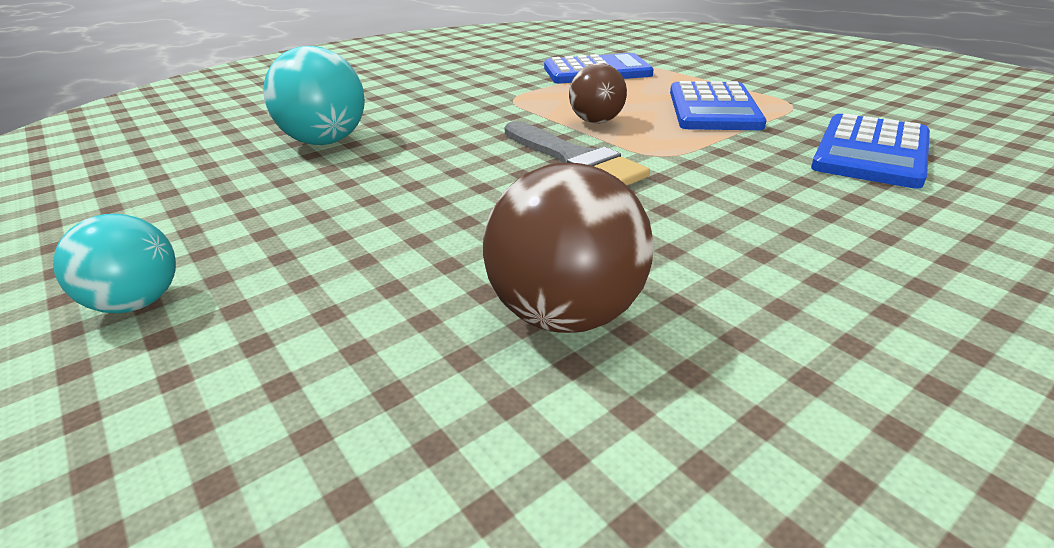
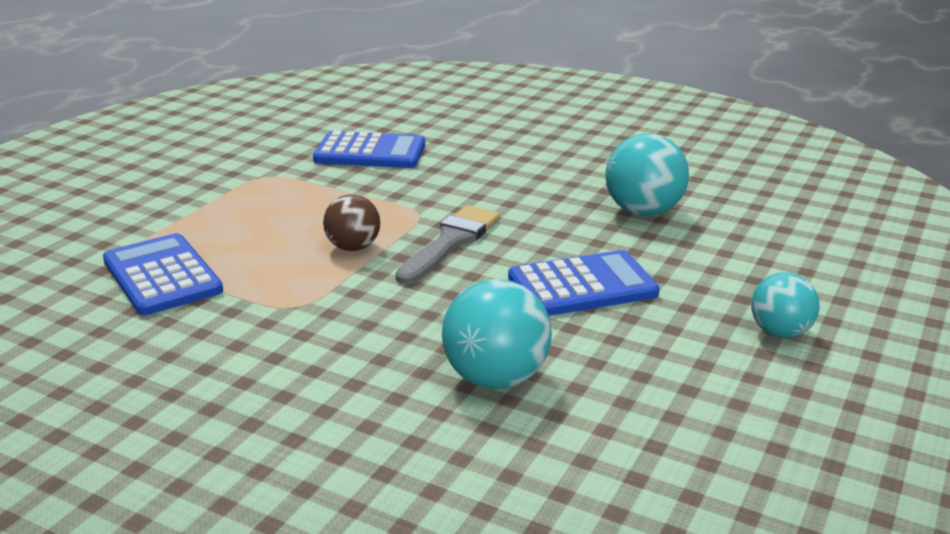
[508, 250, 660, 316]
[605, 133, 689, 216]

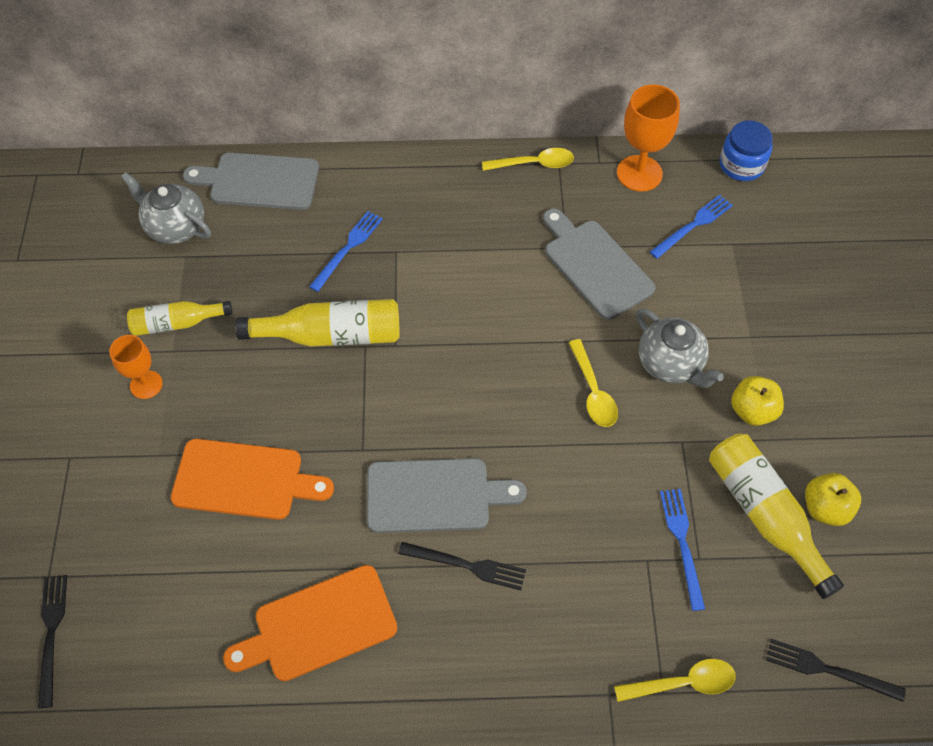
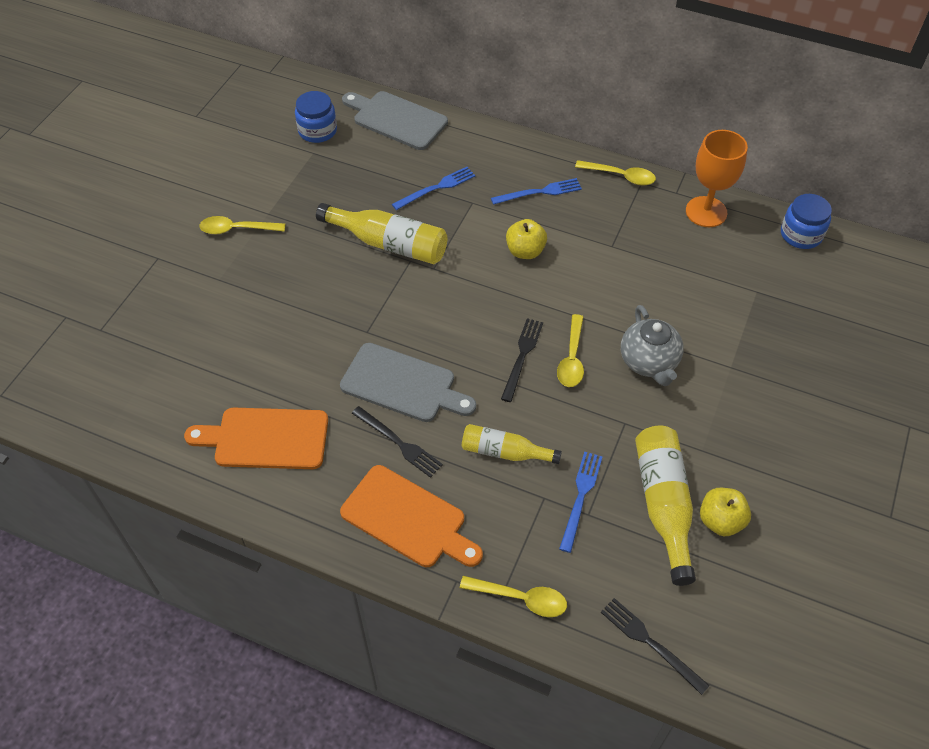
[199, 216, 285, 234]
[295, 91, 337, 143]
[340, 465, 483, 567]
[462, 424, 562, 464]
[491, 178, 582, 205]
[501, 318, 543, 402]
[506, 219, 547, 259]
[543, 209, 656, 320] (first image)

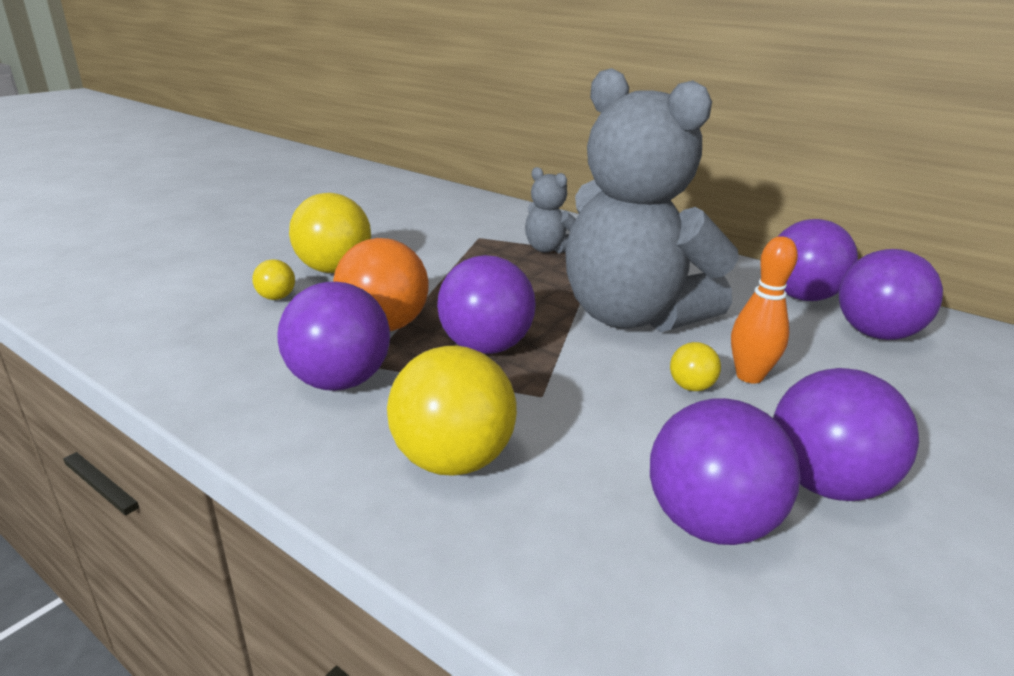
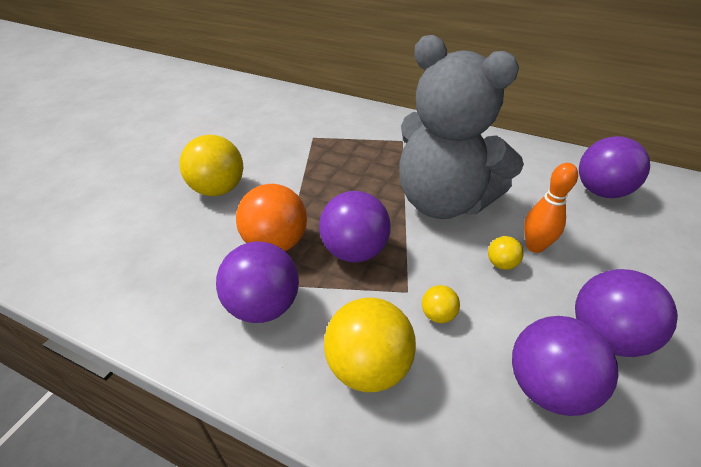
[422, 285, 460, 323]
[525, 167, 576, 254] (first image)
[778, 219, 858, 301] (first image)

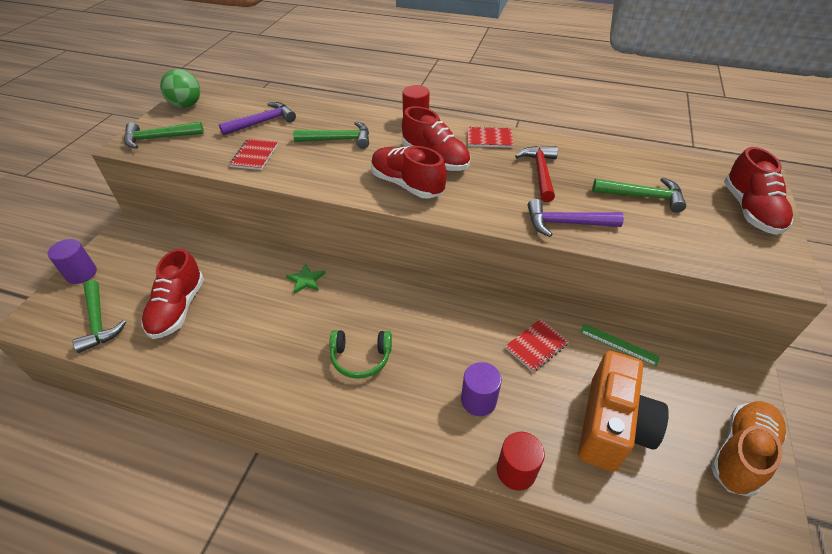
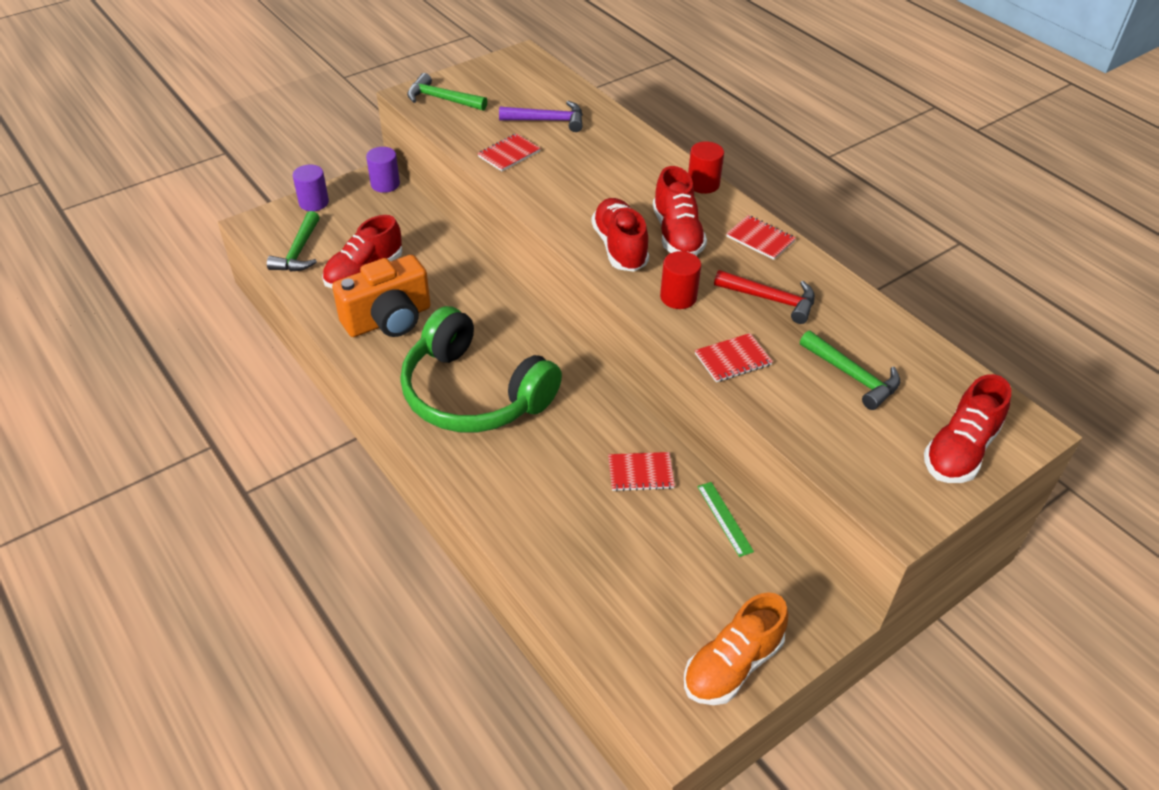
[332, 255, 431, 337]
[366, 147, 400, 193]
[400, 306, 562, 432]
[660, 251, 701, 309]
[684, 592, 788, 705]
[695, 333, 773, 382]
[714, 270, 815, 324]
[160, 69, 200, 108] (first image)
[286, 264, 325, 294] (first image)
[293, 122, 369, 149] (first image)

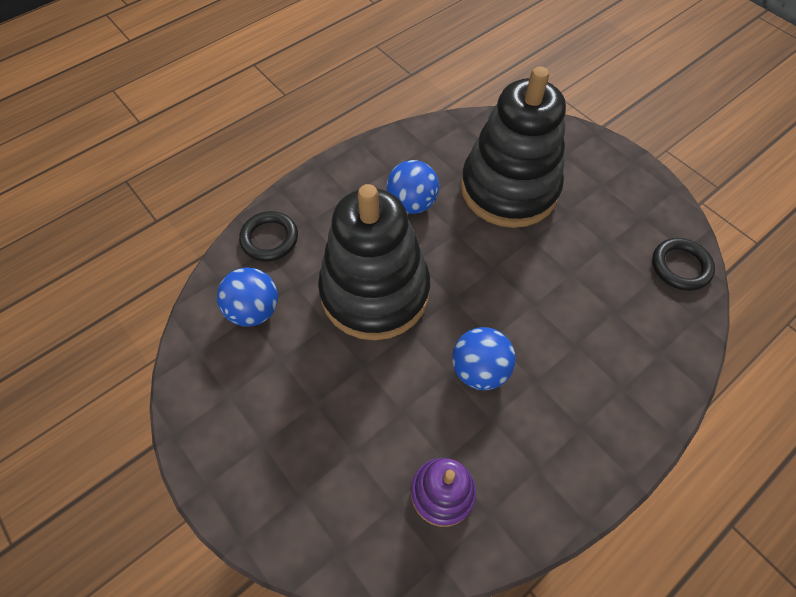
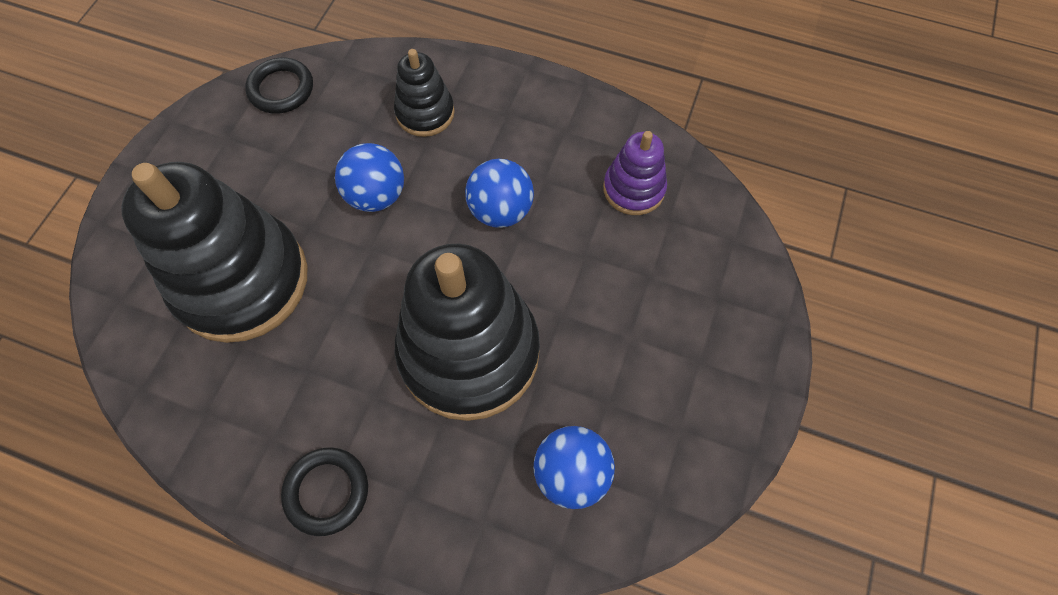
[281, 447, 368, 536]
[335, 143, 404, 212]
[394, 49, 455, 137]

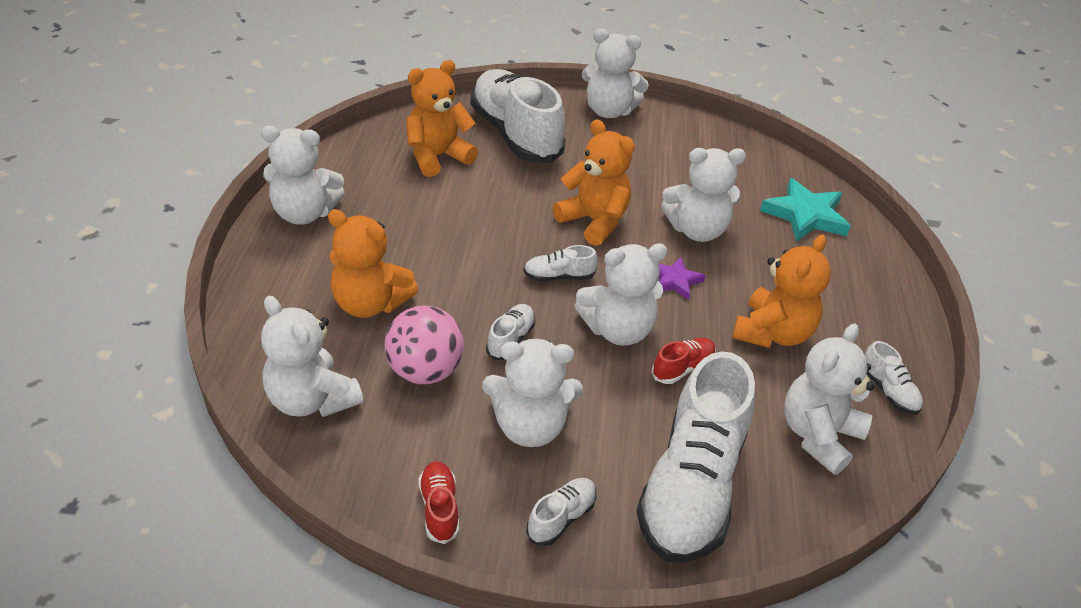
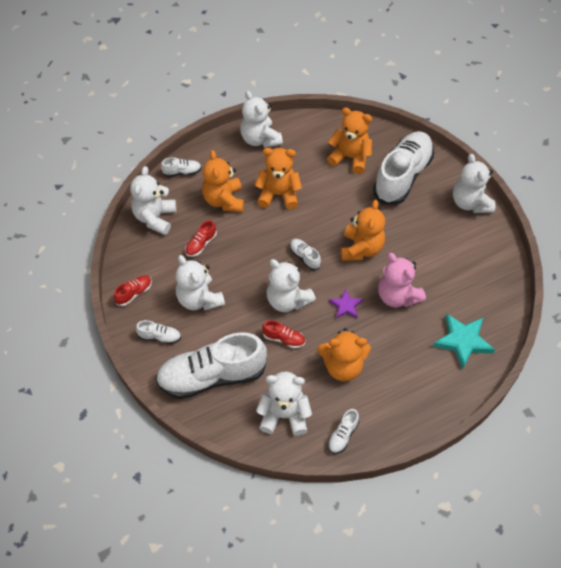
[161, 157, 202, 177]
[185, 220, 217, 257]
[255, 148, 302, 210]
[378, 253, 426, 308]

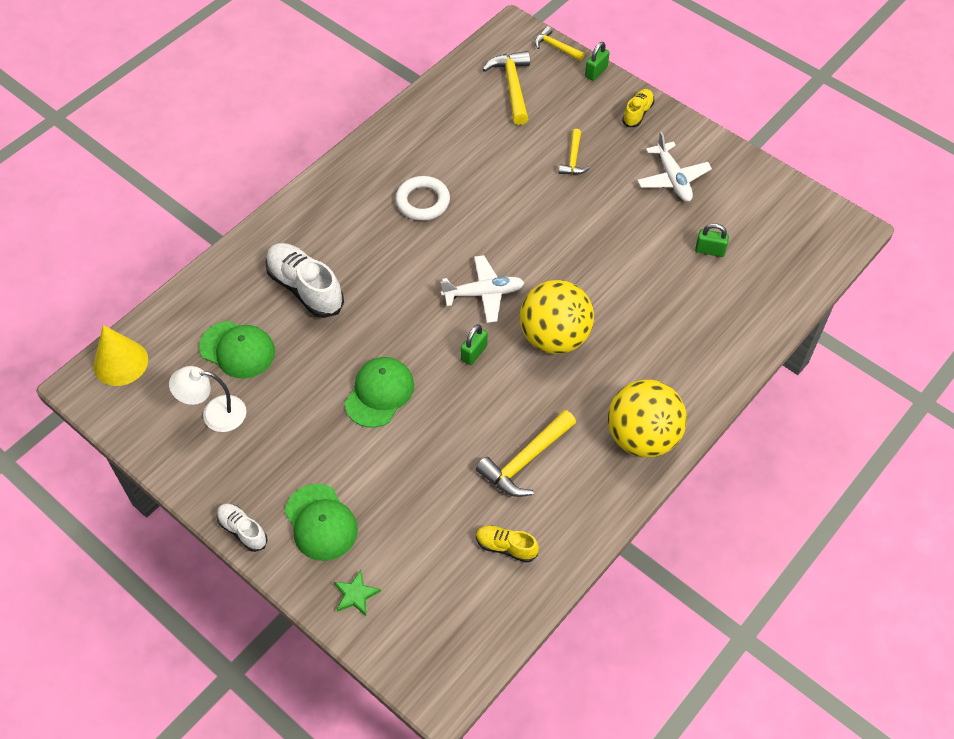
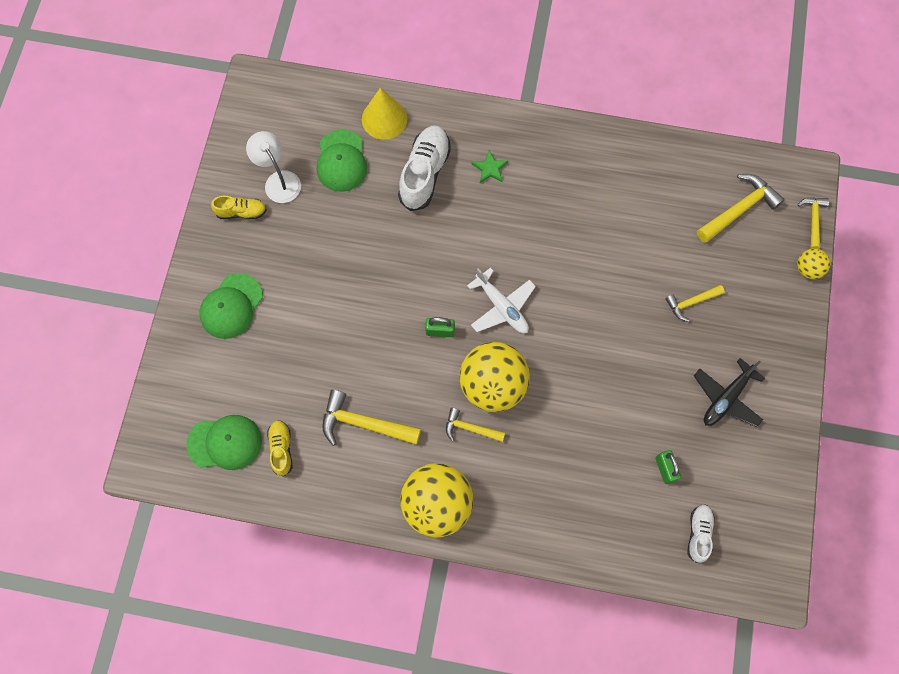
[186, 415, 262, 470]
[211, 196, 267, 219]
[362, 88, 407, 140]
[446, 408, 505, 442]
[472, 150, 508, 183]
[687, 504, 715, 563]
[694, 358, 765, 427]
[797, 248, 830, 279]
[396, 176, 450, 221] (first image)

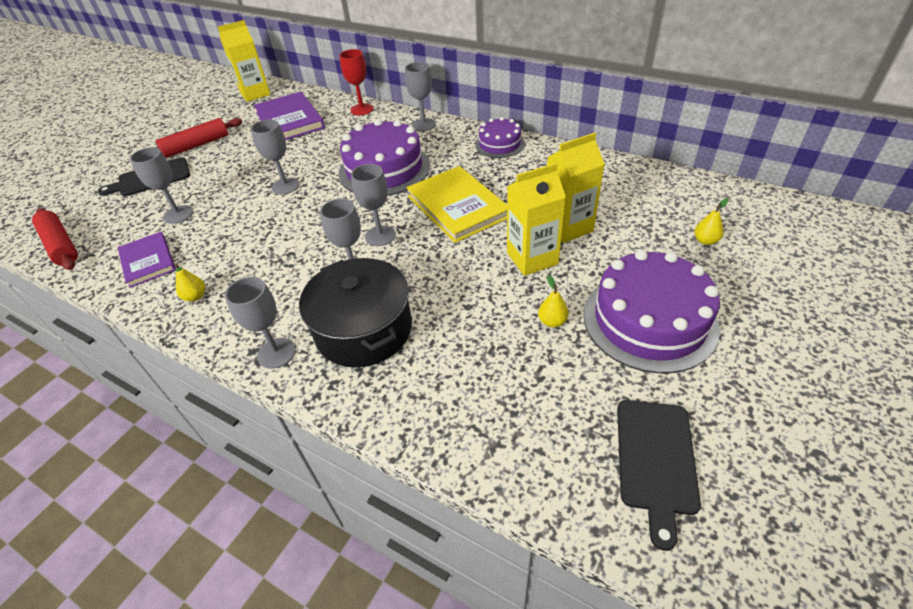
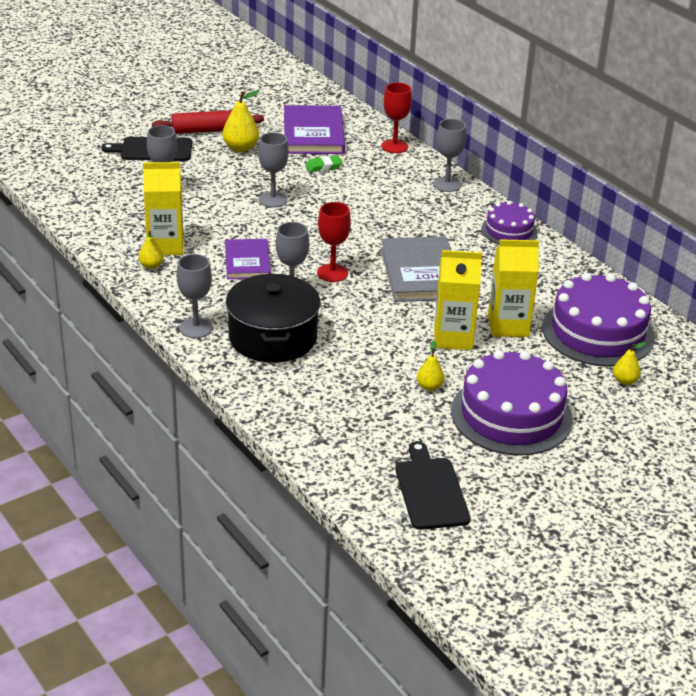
[143, 162, 183, 255]
[223, 90, 260, 152]
[225, 239, 271, 279]
[305, 156, 343, 172]
[317, 202, 351, 282]
[381, 236, 451, 302]
[395, 441, 471, 530]
[542, 273, 655, 367]
[32, 208, 78, 270] (first image)

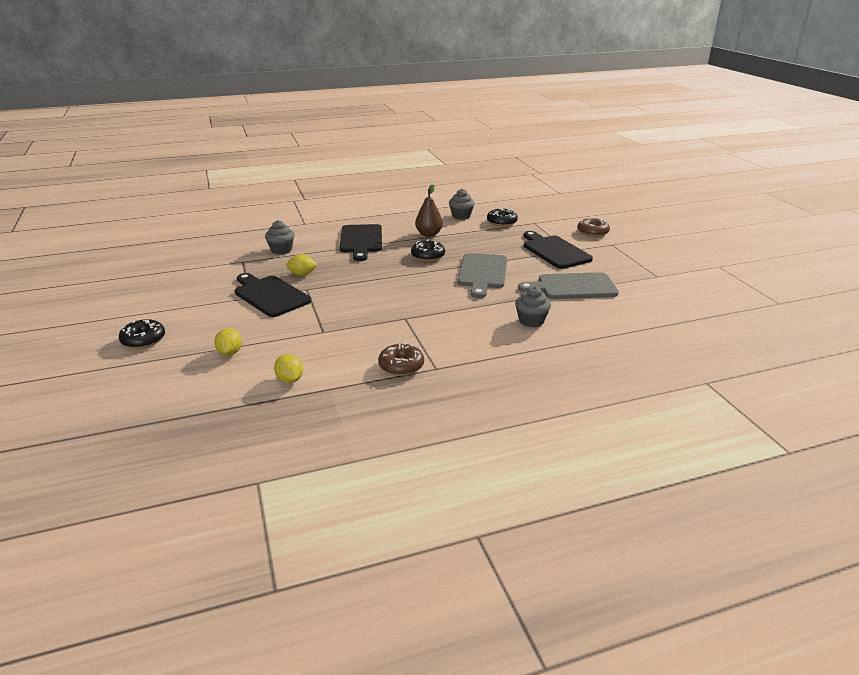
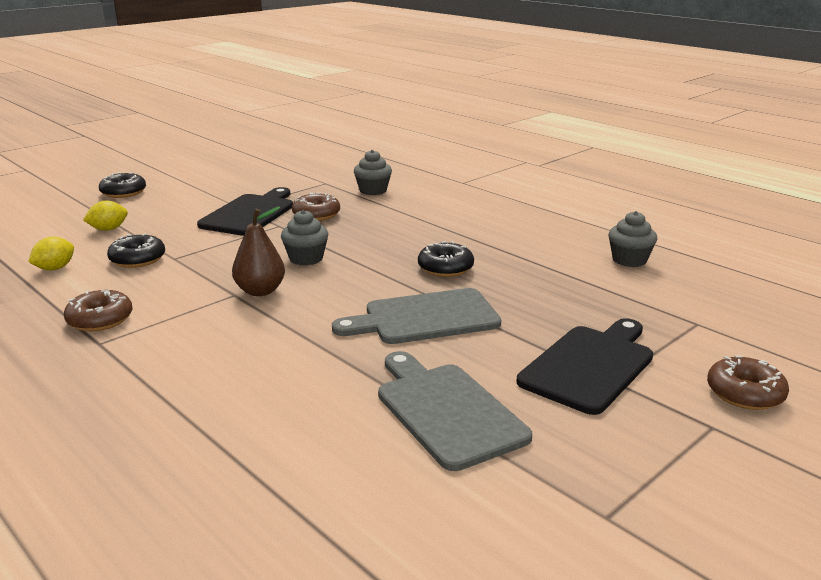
[107, 233, 165, 268]
[232, 207, 285, 296]
[281, 210, 329, 266]
[292, 192, 340, 221]
[339, 224, 382, 261] (first image)

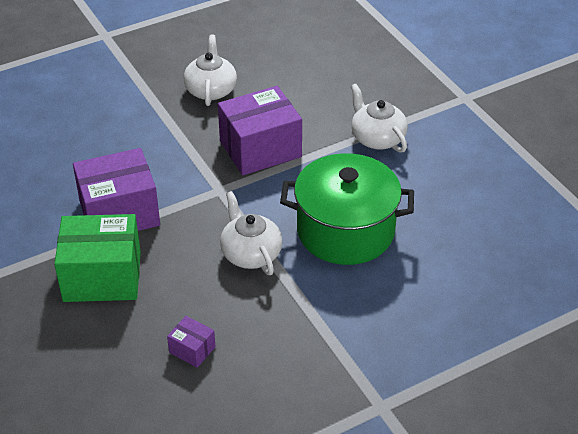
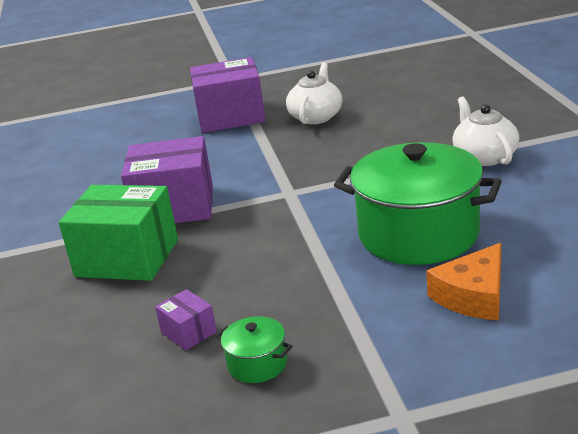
[190, 57, 265, 133]
[216, 316, 292, 383]
[426, 243, 501, 321]
[220, 191, 282, 275] (first image)

